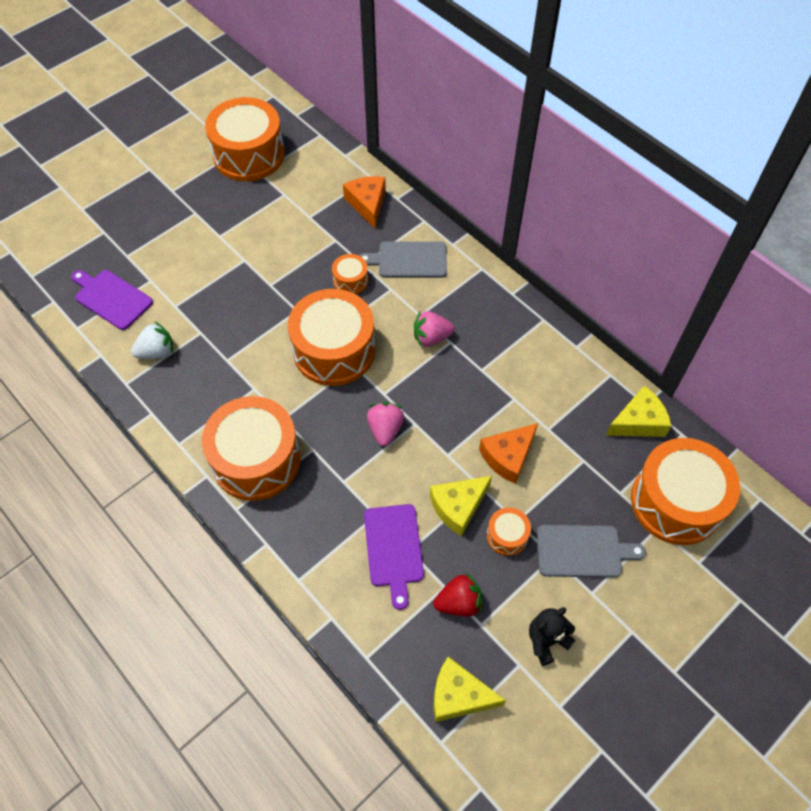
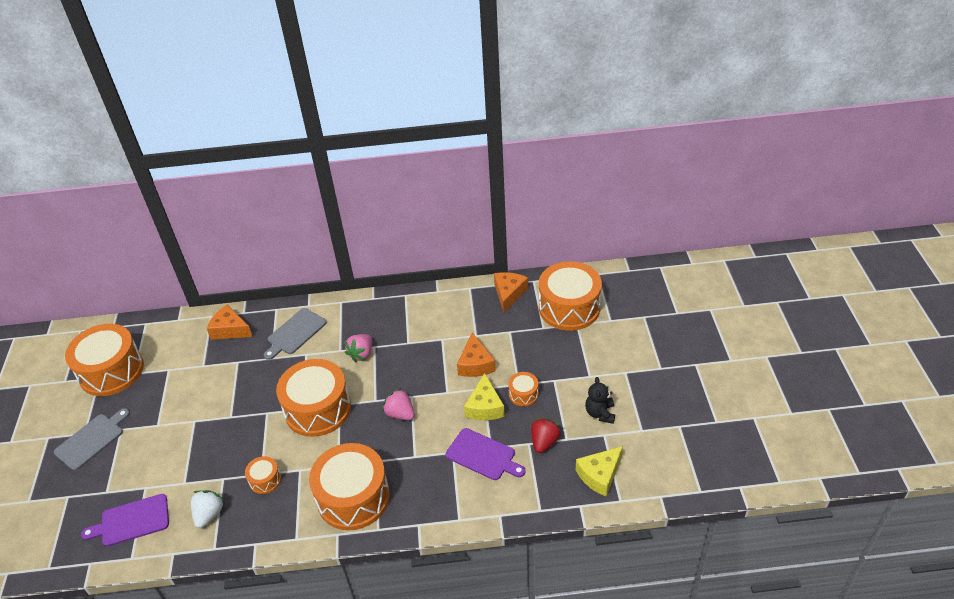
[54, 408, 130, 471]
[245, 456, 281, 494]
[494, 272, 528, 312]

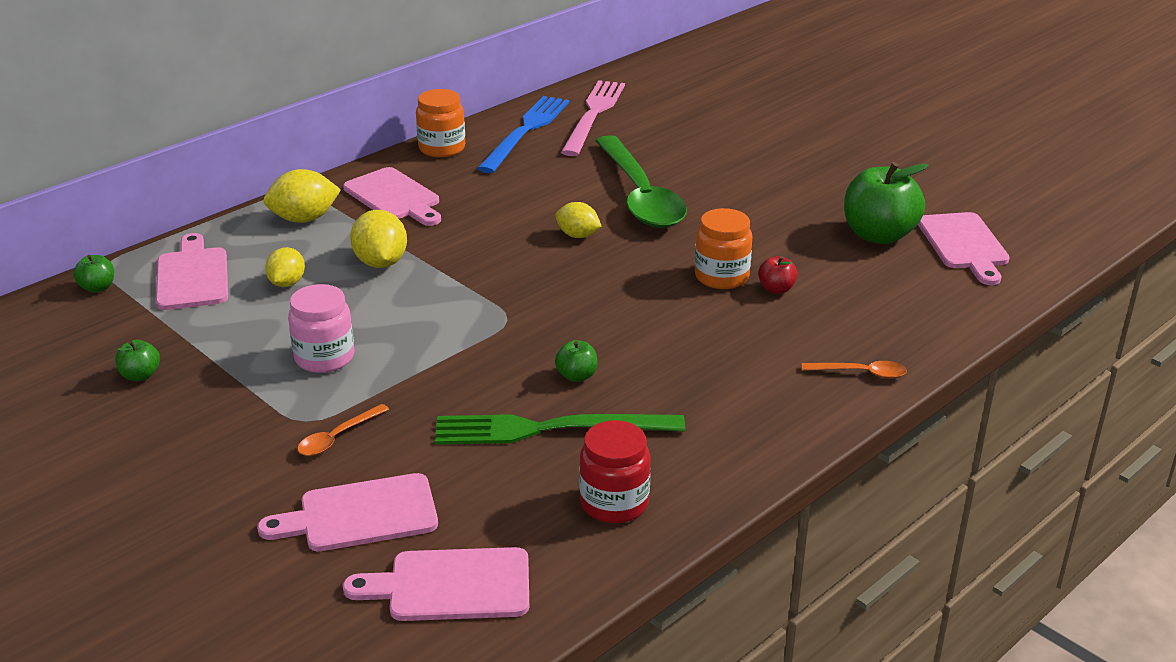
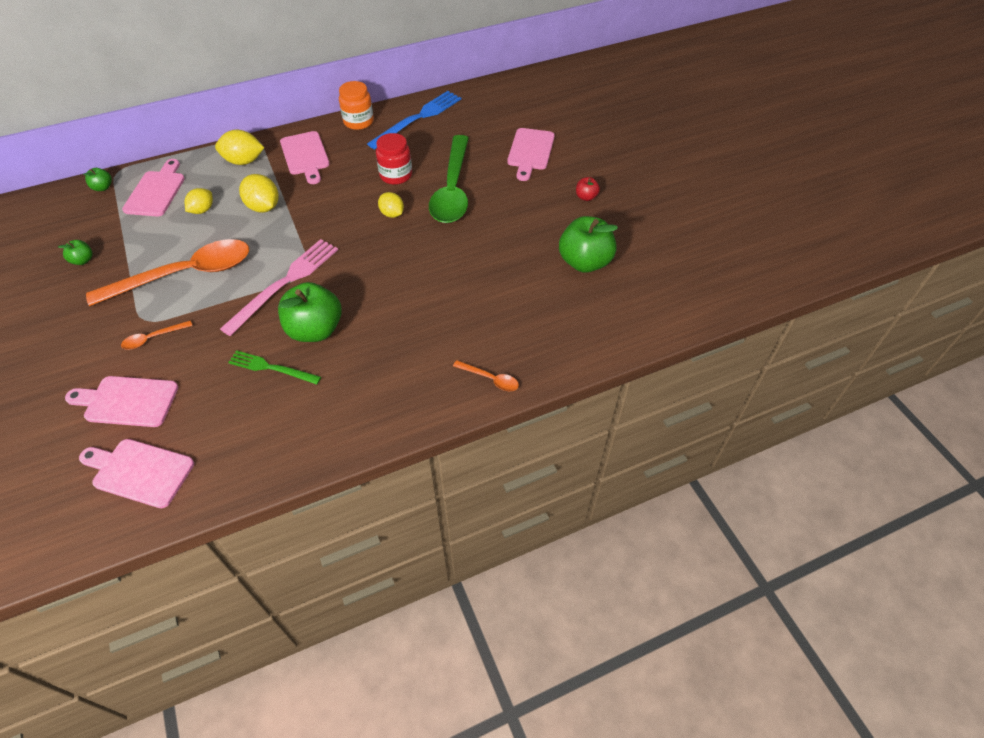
[86, 239, 249, 306]
[220, 239, 338, 336]
[228, 350, 321, 385]
[239, 174, 279, 213]
[278, 282, 342, 342]
[376, 133, 412, 185]
[507, 128, 555, 181]
[576, 177, 600, 201]
[695, 208, 753, 289] (first image)

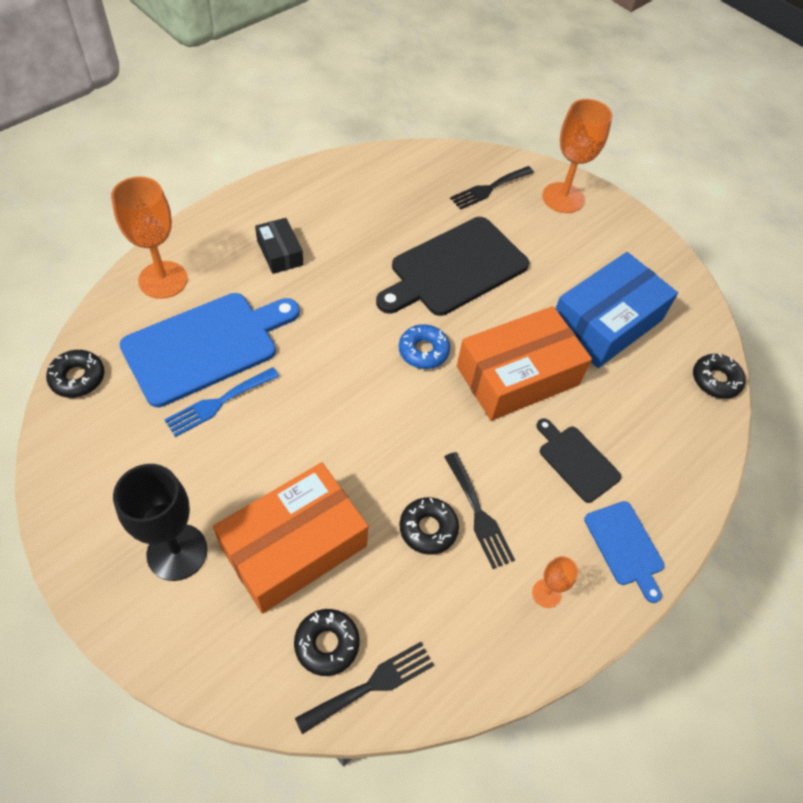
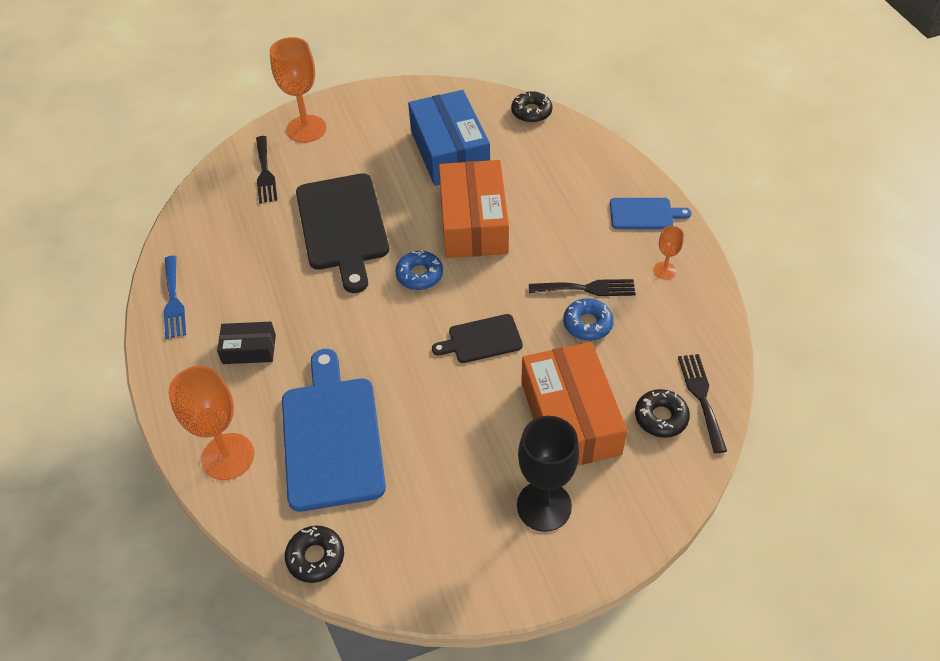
[164, 256, 186, 339]
[432, 314, 523, 363]
[563, 298, 614, 341]

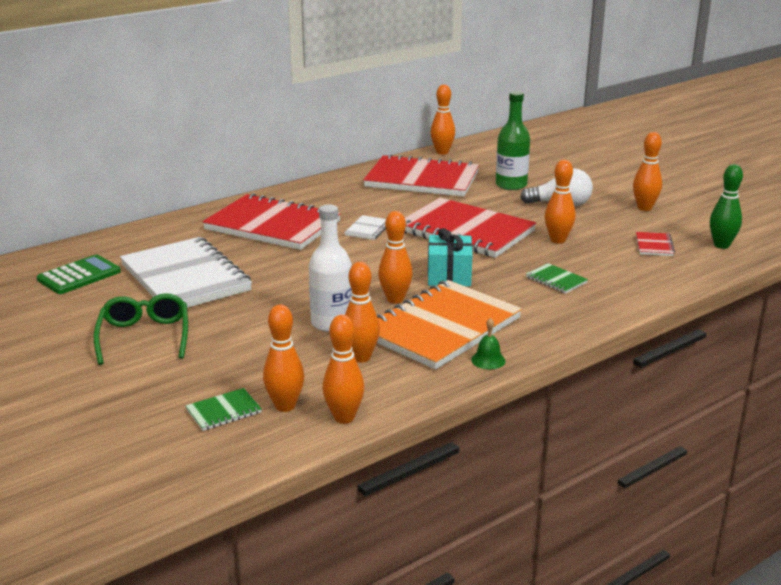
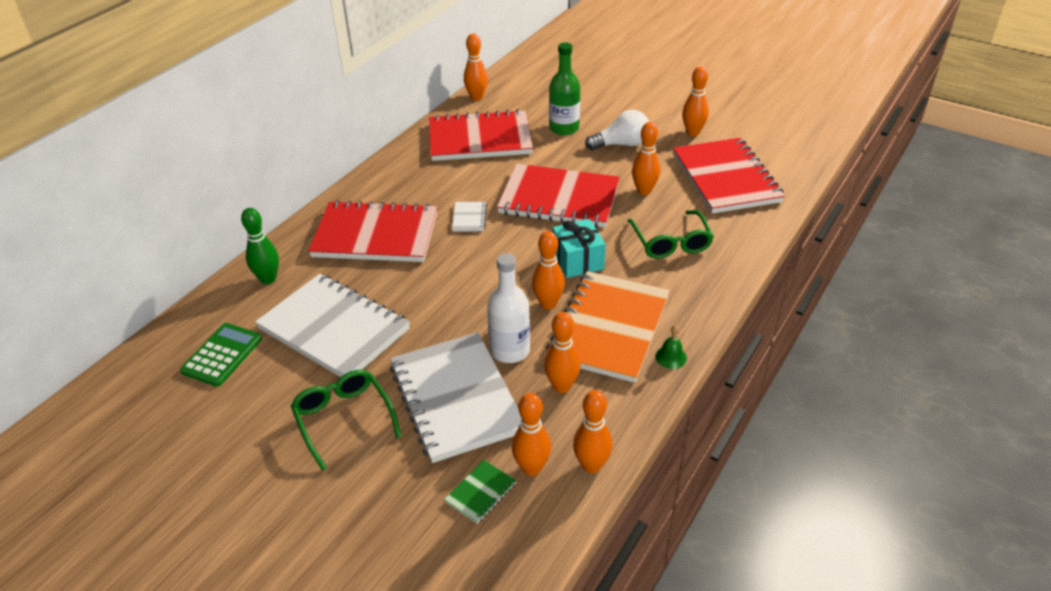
[241, 208, 279, 284]
[390, 332, 522, 463]
[628, 210, 714, 259]
[673, 138, 785, 214]

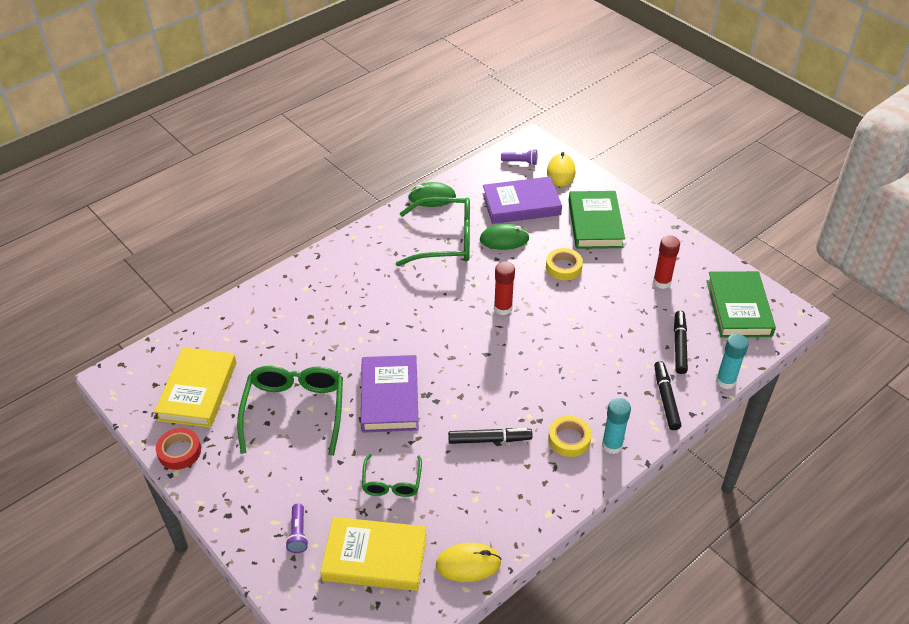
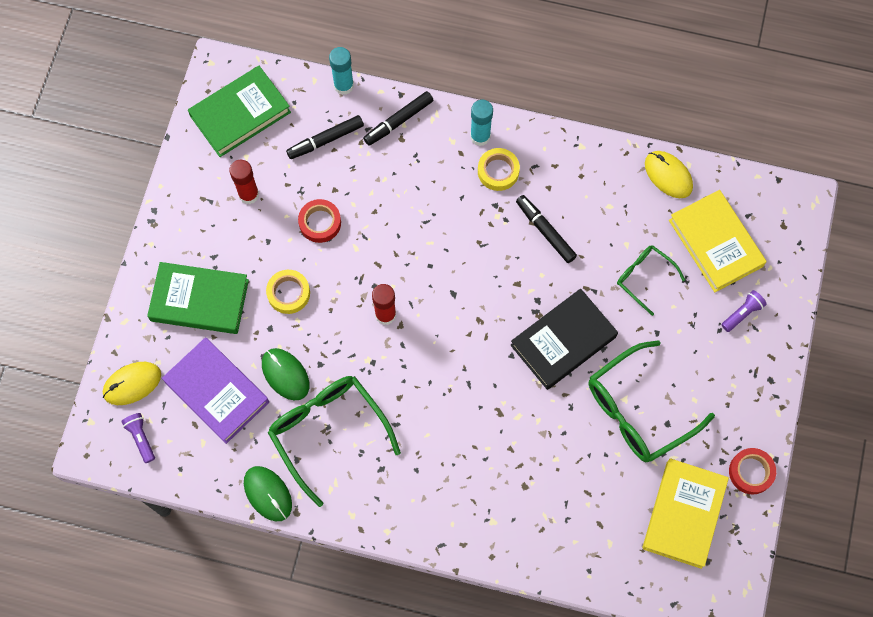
[147, 262, 249, 334]
[298, 199, 341, 243]
[510, 289, 618, 390]
[617, 245, 685, 316]
[642, 458, 729, 569]

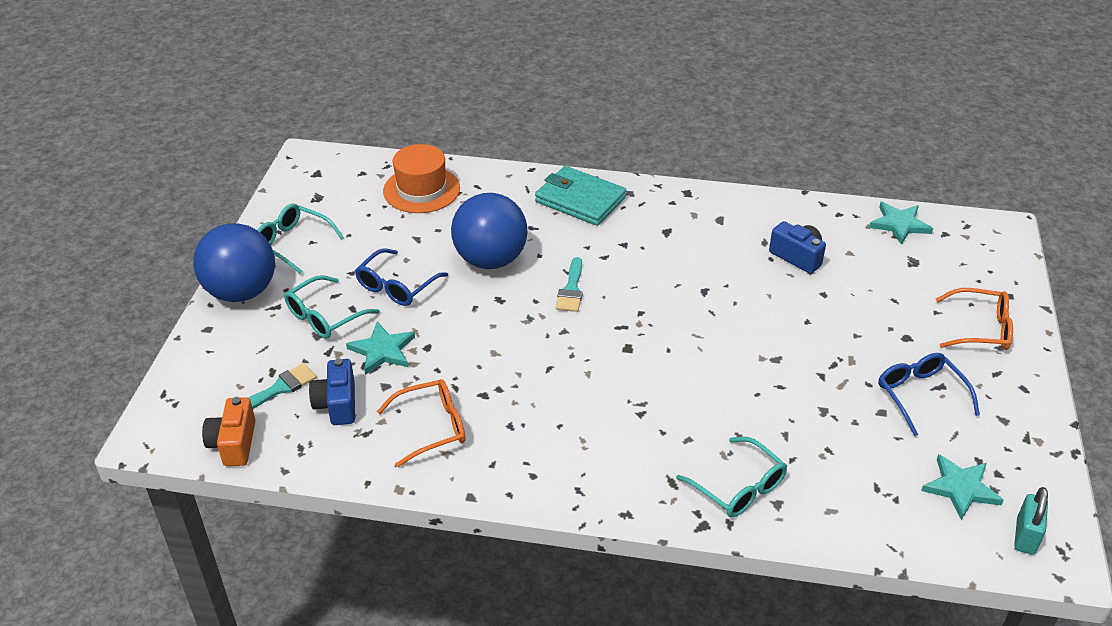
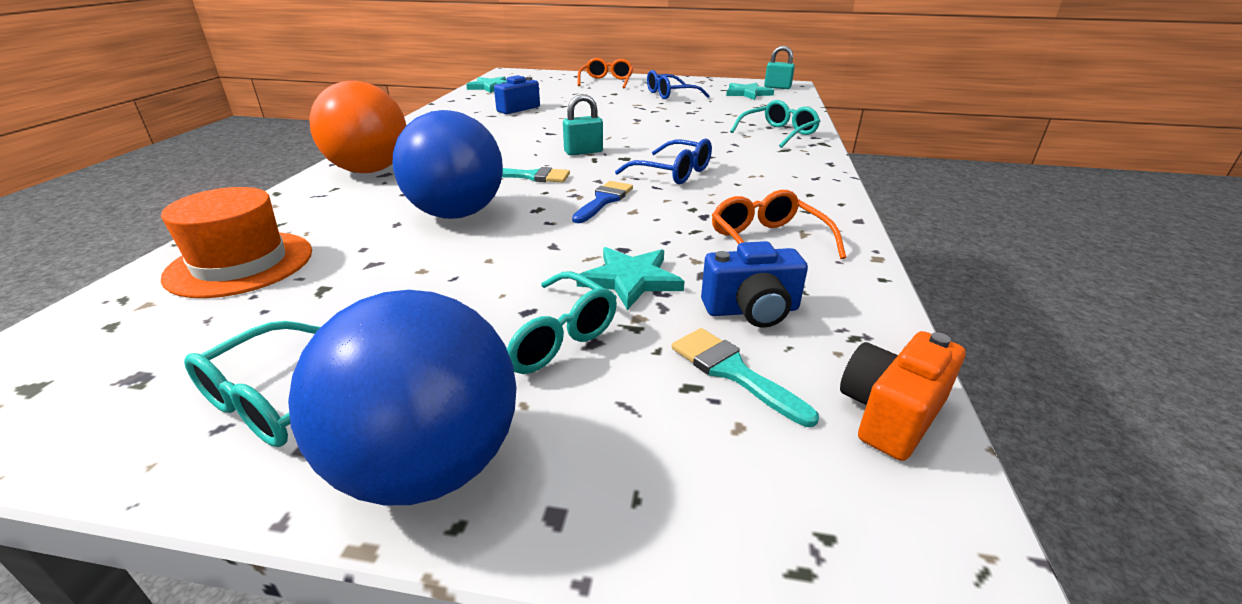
[309, 81, 406, 173]
[563, 94, 603, 155]
[572, 181, 633, 223]
[615, 139, 712, 184]
[840, 331, 966, 461]

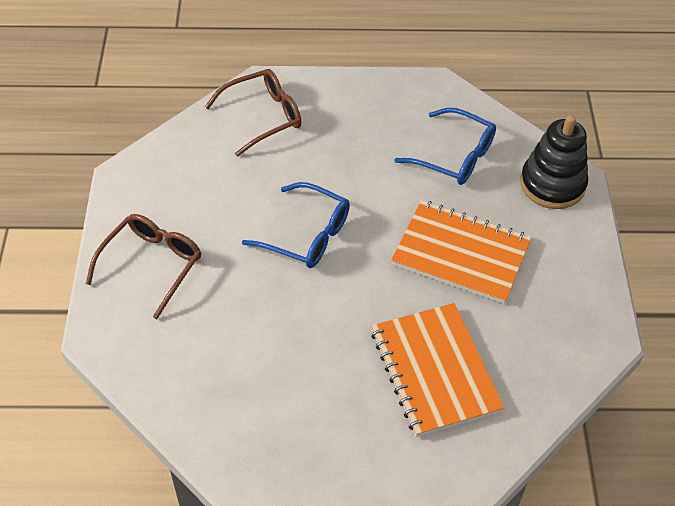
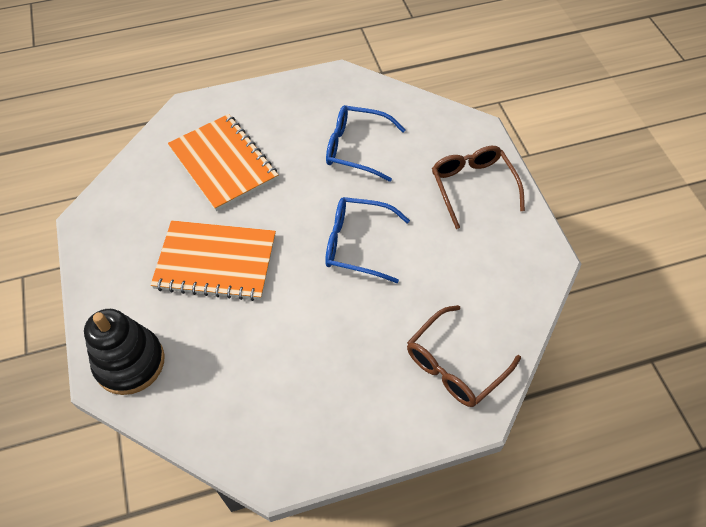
[326, 105, 405, 182]
[432, 146, 525, 229]

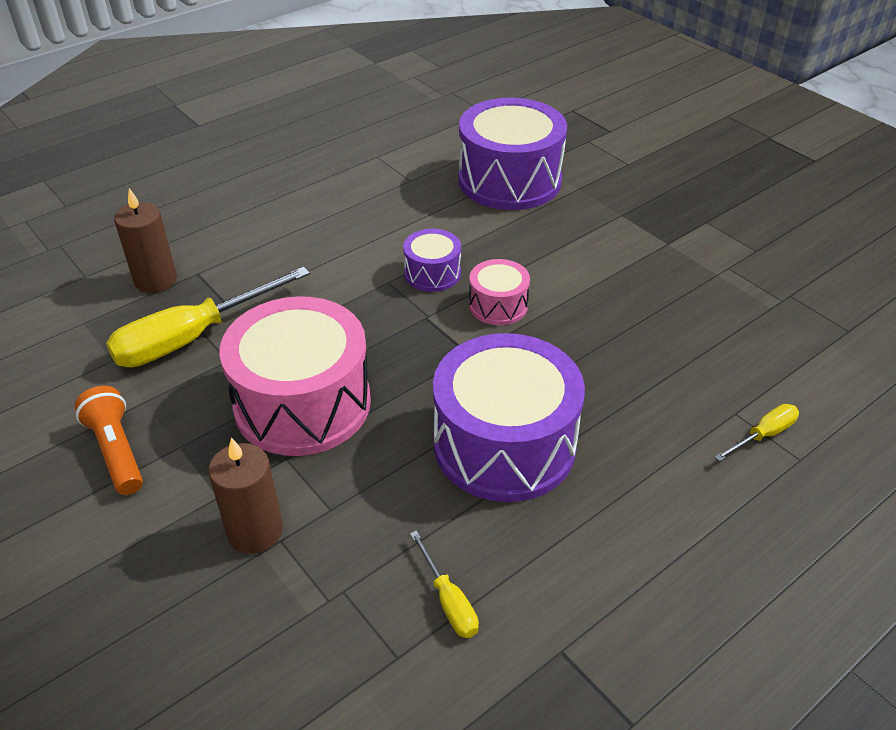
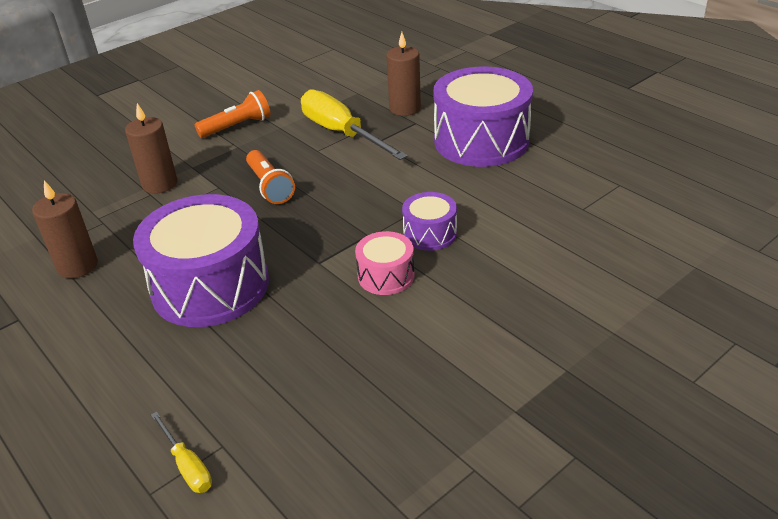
[32, 180, 98, 278]
[246, 150, 295, 204]
[433, 67, 533, 167]

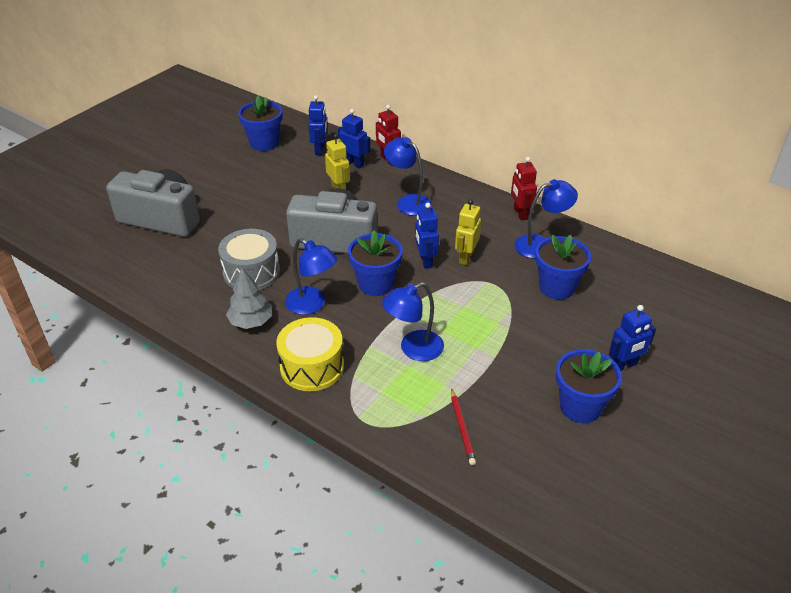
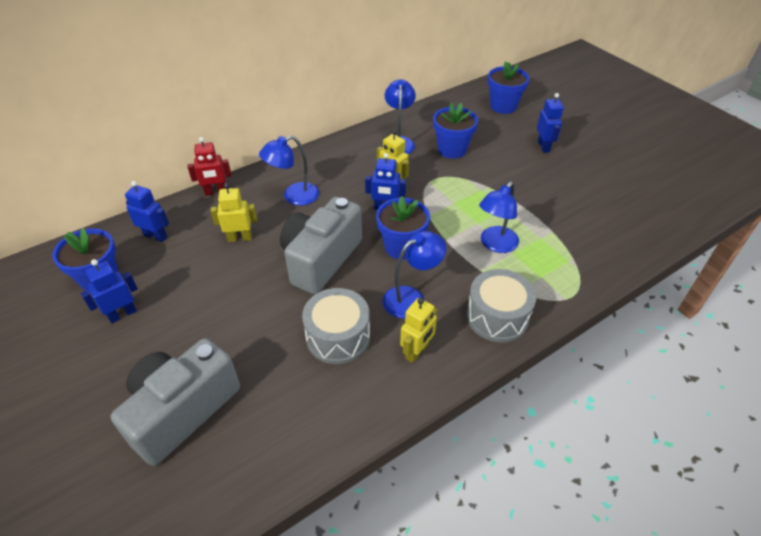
[81, 259, 138, 323]
[400, 297, 437, 363]
[466, 269, 536, 342]
[479, 181, 519, 253]
[488, 61, 530, 114]
[451, 388, 476, 465] (first image)
[511, 157, 537, 220] (first image)

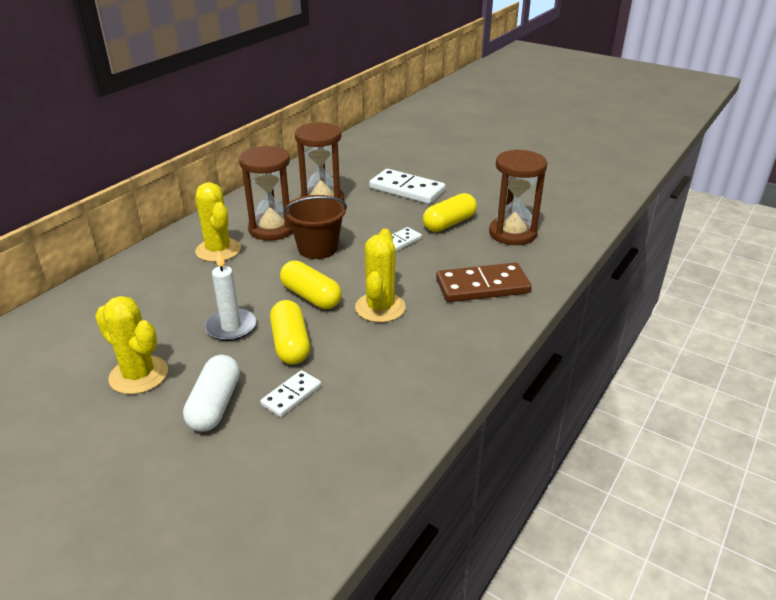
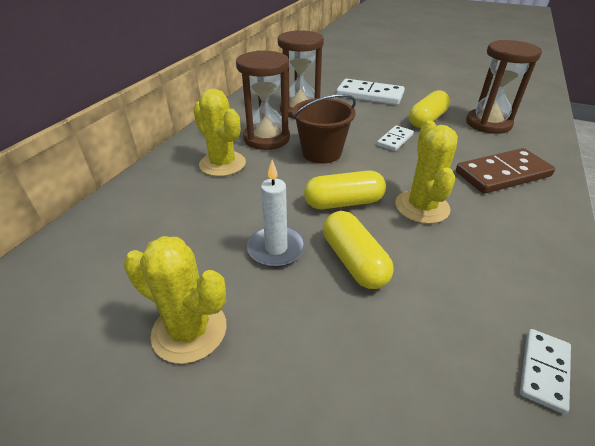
[304, 171, 386, 209]
[520, 329, 571, 414]
[183, 355, 240, 432] (first image)

